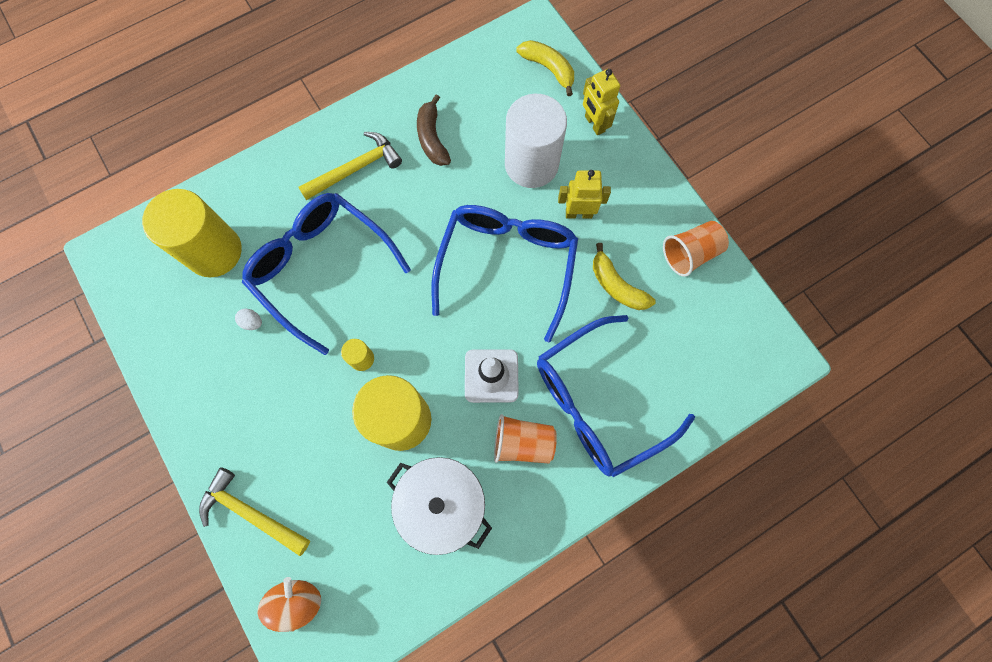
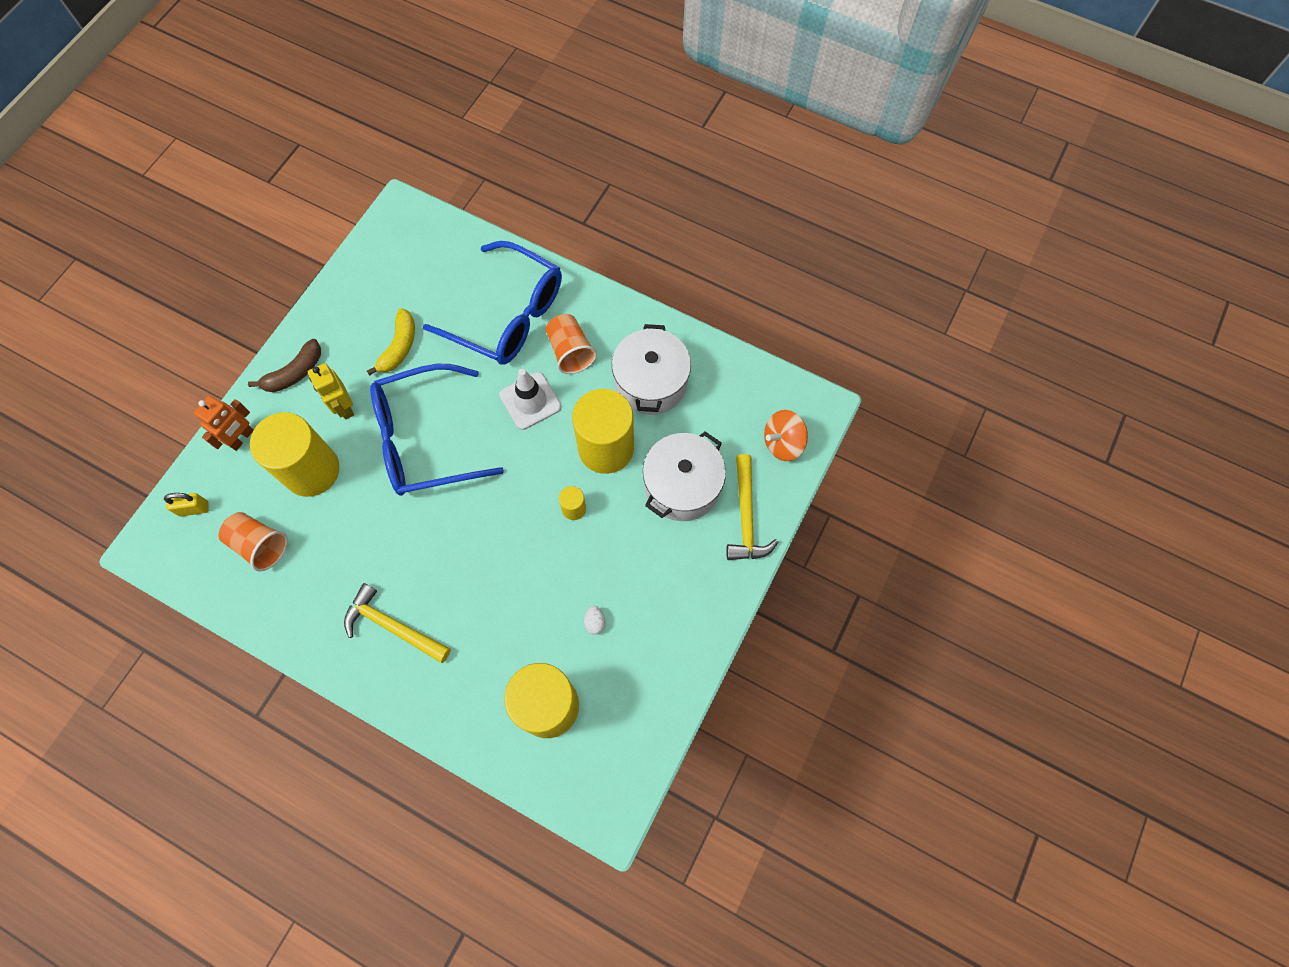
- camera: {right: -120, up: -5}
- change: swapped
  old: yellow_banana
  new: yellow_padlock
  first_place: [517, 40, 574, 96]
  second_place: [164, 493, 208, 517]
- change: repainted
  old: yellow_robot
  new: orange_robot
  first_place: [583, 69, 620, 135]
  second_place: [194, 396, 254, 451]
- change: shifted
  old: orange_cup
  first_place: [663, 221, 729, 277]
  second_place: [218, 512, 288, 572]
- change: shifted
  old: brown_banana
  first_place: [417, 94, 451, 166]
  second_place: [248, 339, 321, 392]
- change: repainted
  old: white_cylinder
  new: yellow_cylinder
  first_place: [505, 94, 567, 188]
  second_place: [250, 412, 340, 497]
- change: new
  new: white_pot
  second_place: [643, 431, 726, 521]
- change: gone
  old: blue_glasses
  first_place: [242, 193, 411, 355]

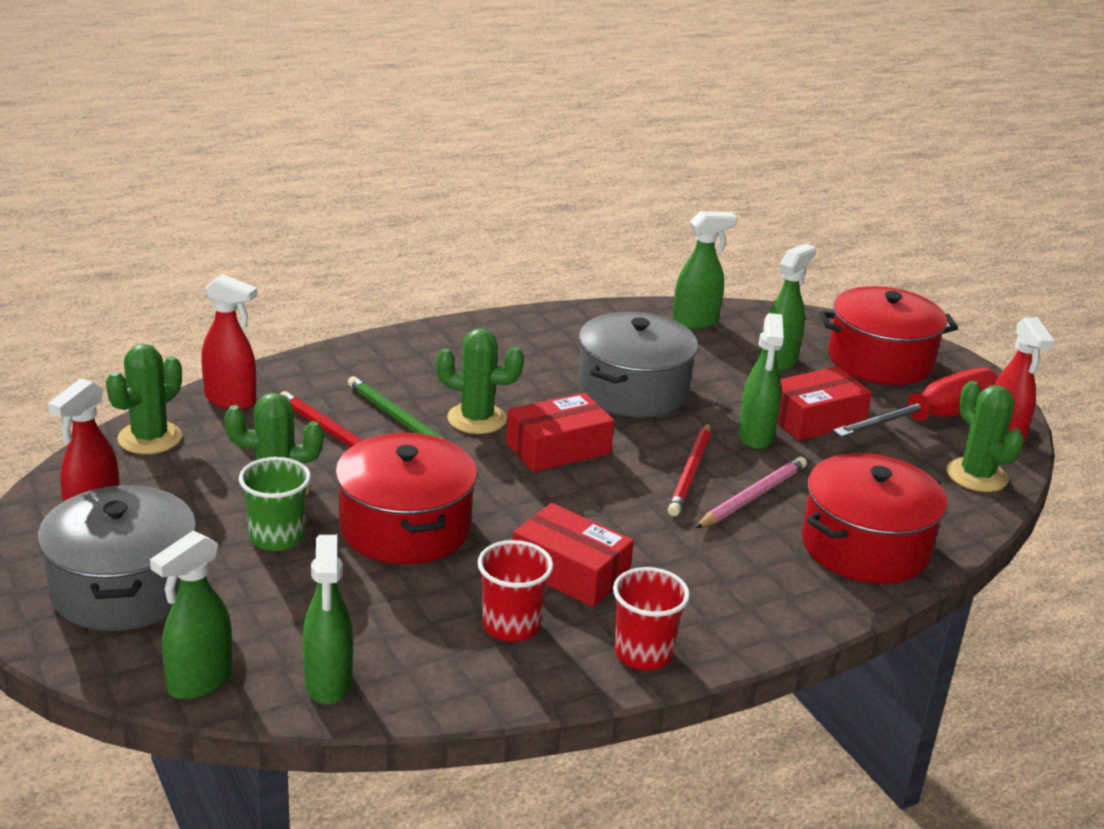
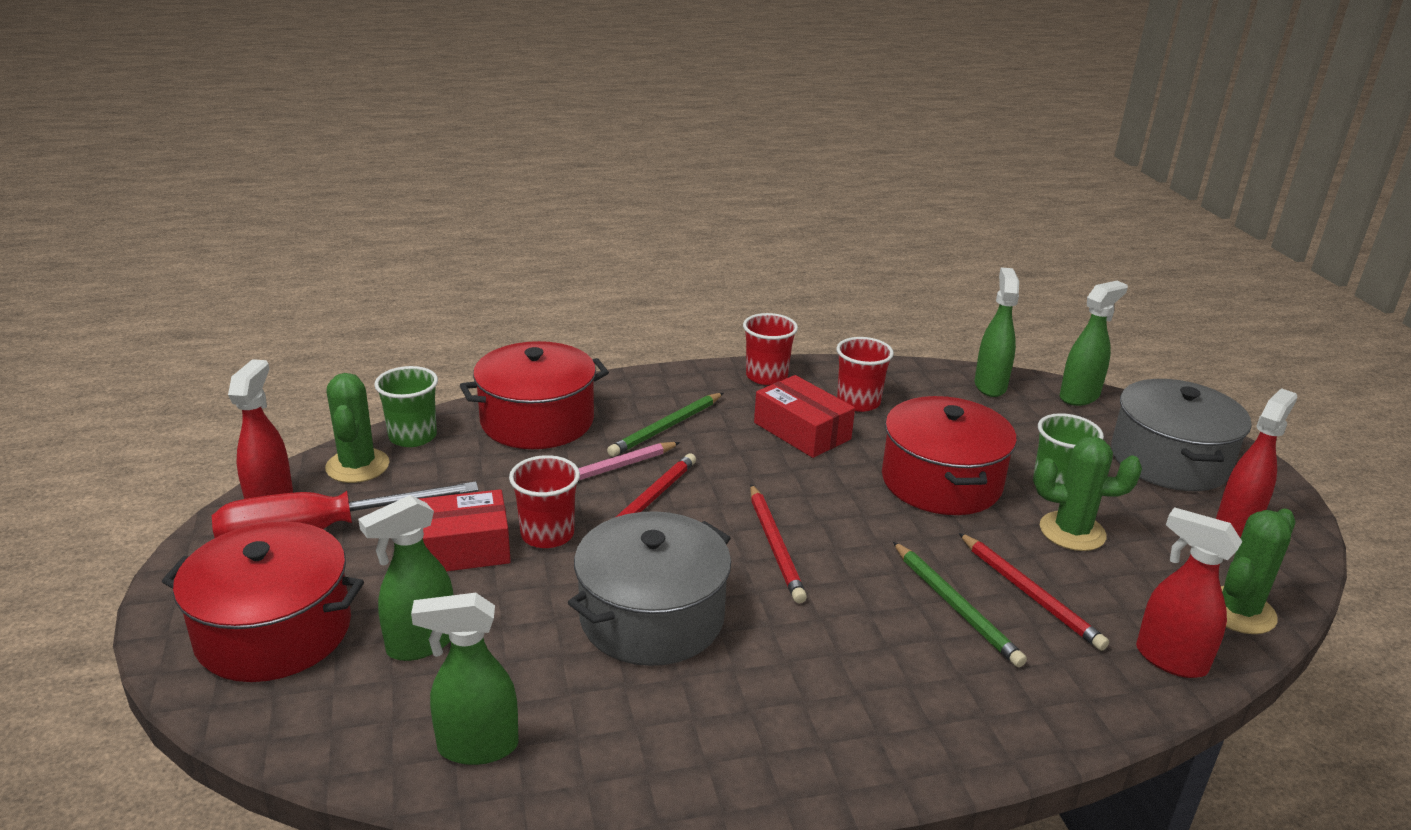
- camera: {right: -165, up: 0}
- change: new
  new: green_cup
  second_place: [374, 366, 438, 447]
- change: swapped
  old: green_spray_bottle
  new: red_cup
  first_place: [738, 313, 784, 449]
  second_place: [509, 455, 580, 548]
- change: new
  new: green_pencil
  second_place: [607, 393, 723, 457]
- change: swapped
  old: red_box
  new: red_pencil
  first_place: [506, 393, 614, 472]
  second_place: [750, 484, 807, 603]
- change: gone
  old: green_cactus
  first_place: [436, 329, 524, 434]

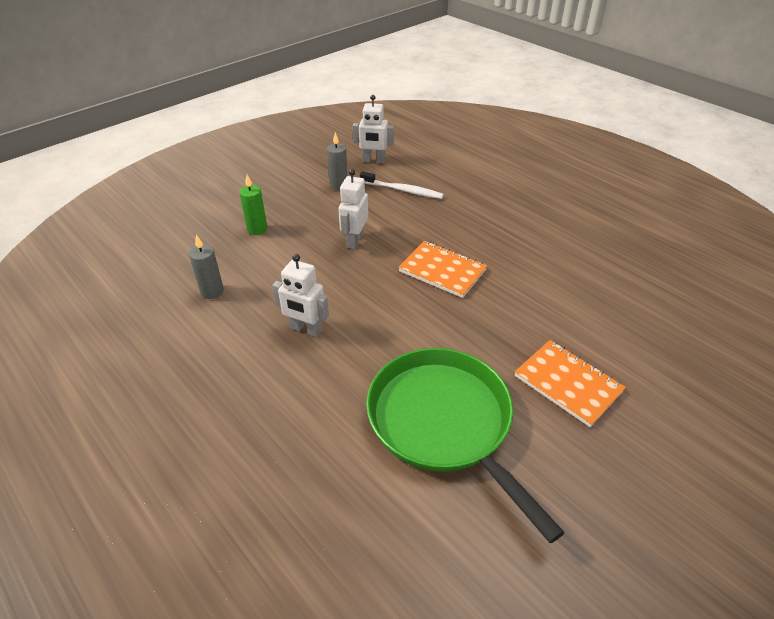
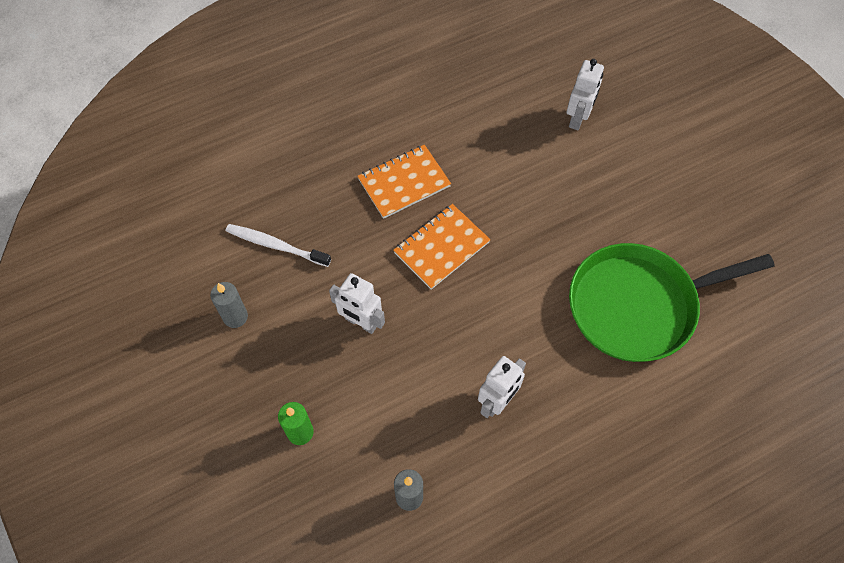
- camera: {right: -75, up: 20}
- change: rotated
  old: white_toothbrush
  first_place: [360, 172, 444, 199]
  second_place: [226, 224, 331, 267]
  degrees: -105
- change: shifted
  old: orange_notebook
  first_place: [515, 340, 626, 427]
  second_place: [358, 145, 451, 219]
- change: shifted
  old: white_robot
  first_place: [352, 95, 394, 163]
  second_place: [567, 59, 604, 130]

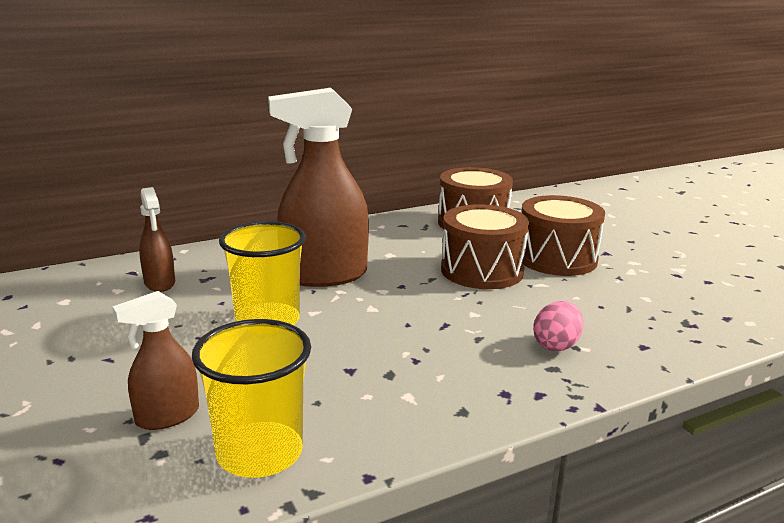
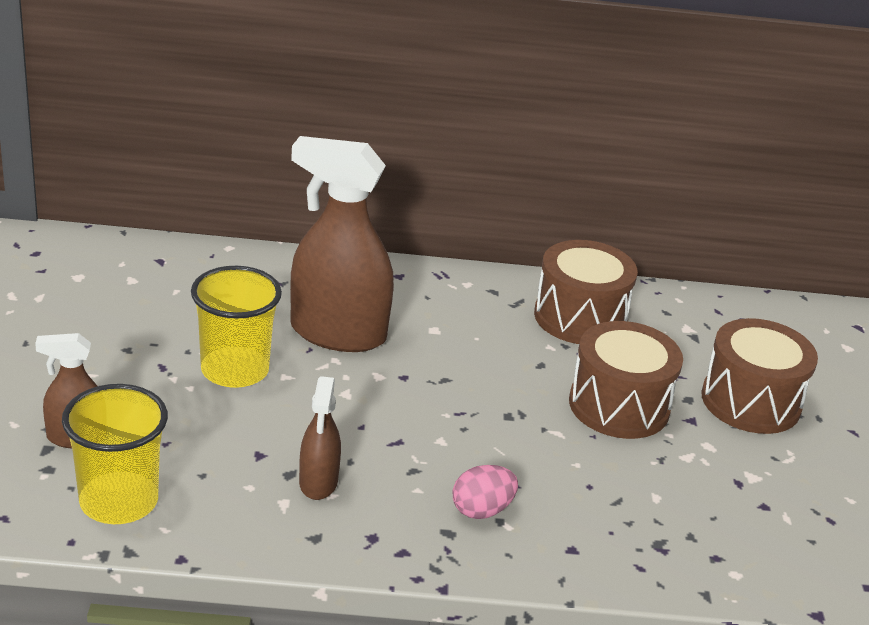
- camera: {right: 25, up: 10}
- change: shifted
  old: brown_spray_bottle
  first_place: [139, 187, 175, 292]
  second_place: [299, 376, 341, 500]
- change: shifted
  old: brown_drum
  first_place: [441, 204, 529, 289]
  second_place: [701, 318, 818, 434]

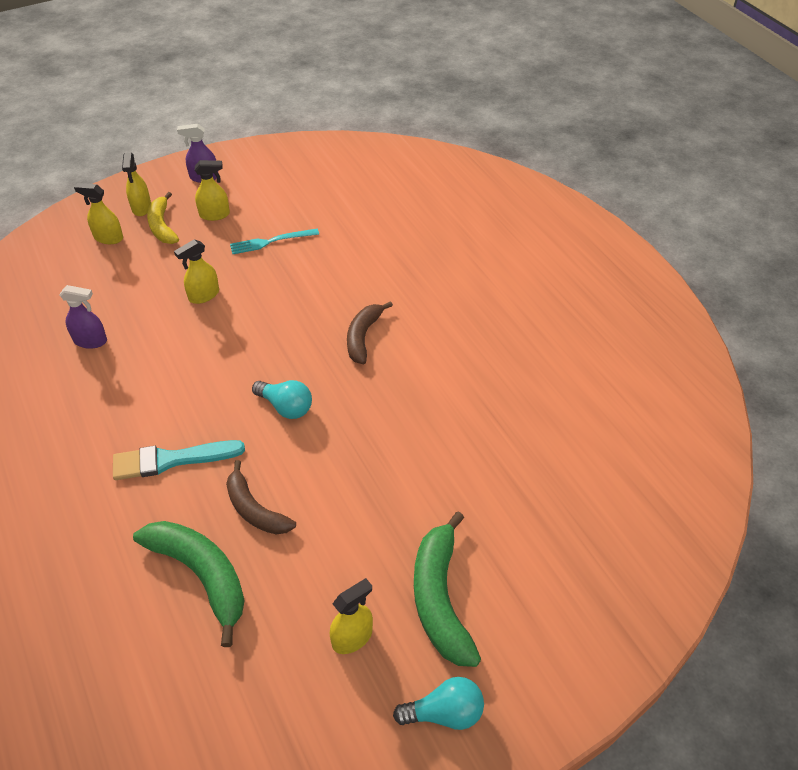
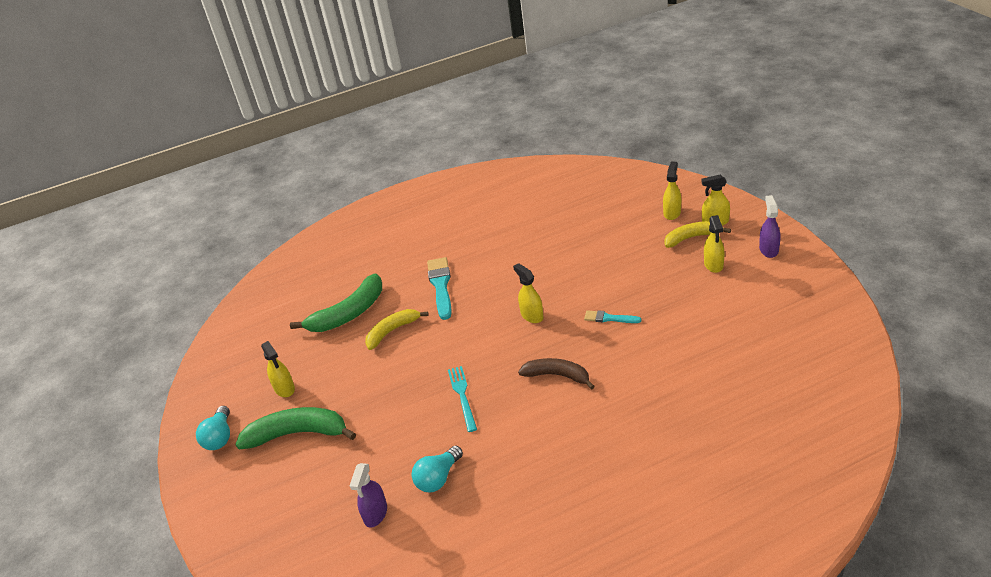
- camera: {right: 100, up: -10}
- change: shifted
  old: purple_spray_bottle
  first_place: [60, 285, 107, 349]
  second_place: [350, 463, 387, 528]
- change: repainted
  old: brown_banana
  new: yellow_banana
  first_place: [226, 460, 296, 534]
  second_place: [365, 309, 429, 350]
- change: shifted
  old: turquoise_light_bulb
  first_place: [252, 380, 312, 419]
  second_place: [412, 446, 463, 492]
- change: shifted
  old: turquoise_fork
  first_place: [230, 229, 319, 254]
  second_place: [448, 366, 477, 432]
- change: shifted
  old: yellow_spray_bottle
  first_place: [174, 239, 219, 304]
  second_place: [513, 263, 544, 323]
- change: new
  new: turquoise_brush
  second_place: [584, 310, 641, 323]

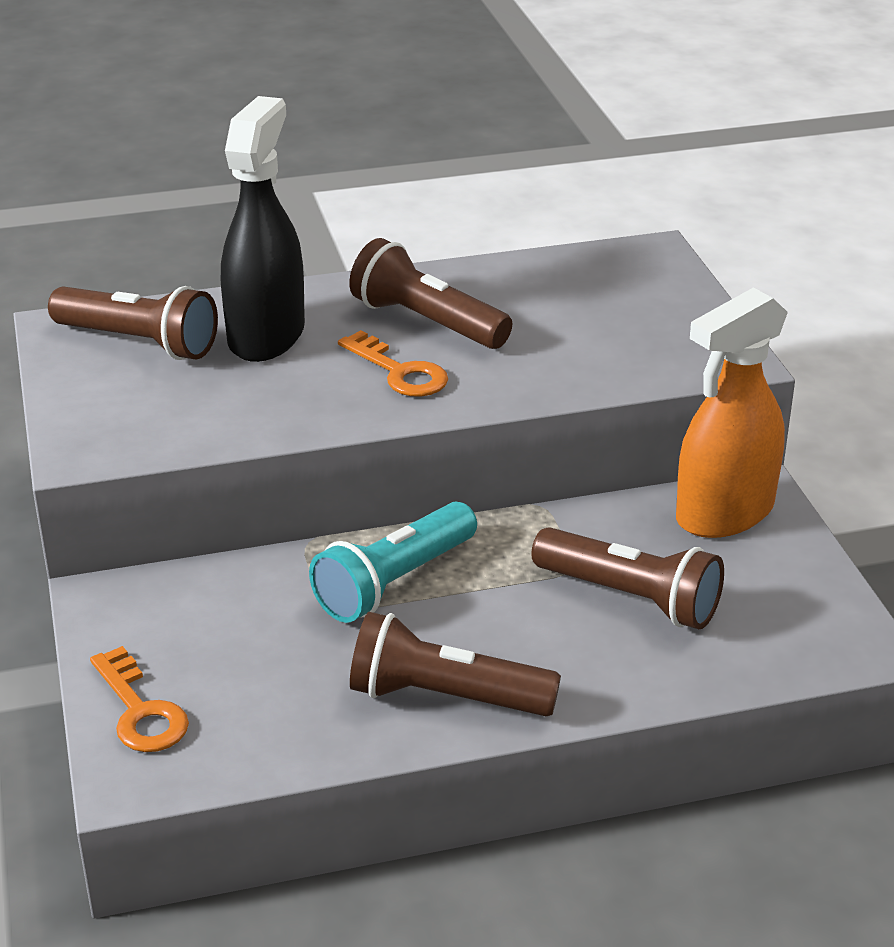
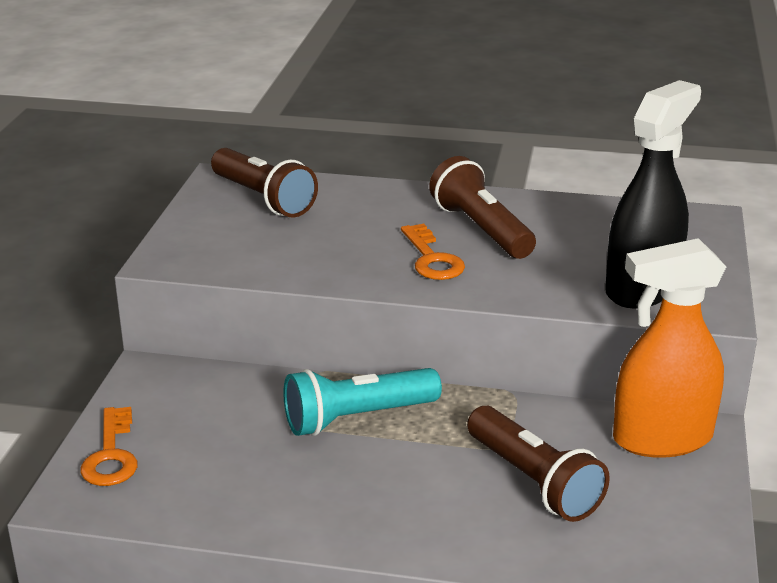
- camera: {right: 25, up: -5}
- change: shifted
  old: black_spray_bottle
  first_place: [221, 96, 305, 362]
  second_place: [605, 80, 701, 308]
- change: gone
  old: brown_flashlight
  first_place: [350, 612, 561, 716]

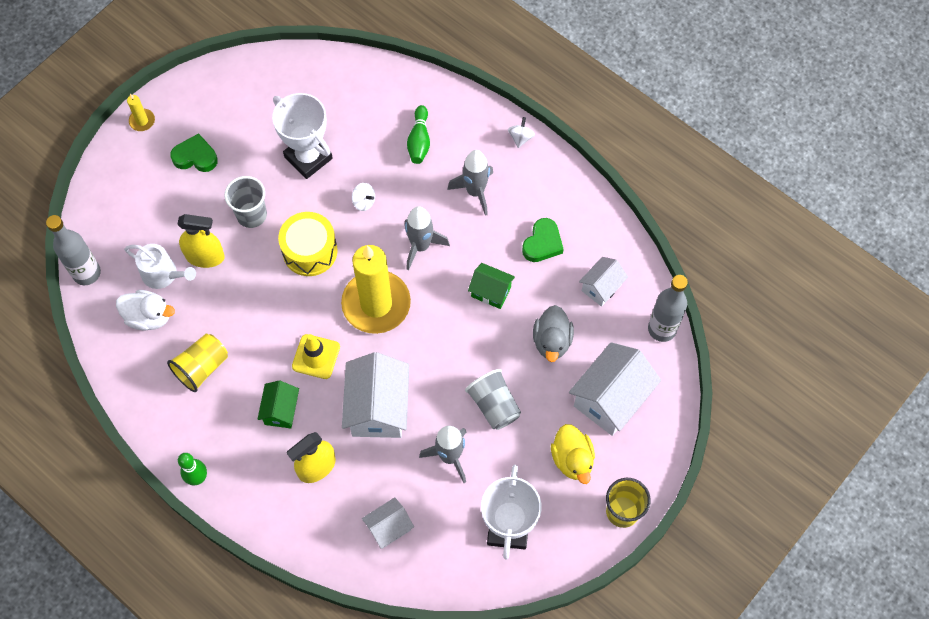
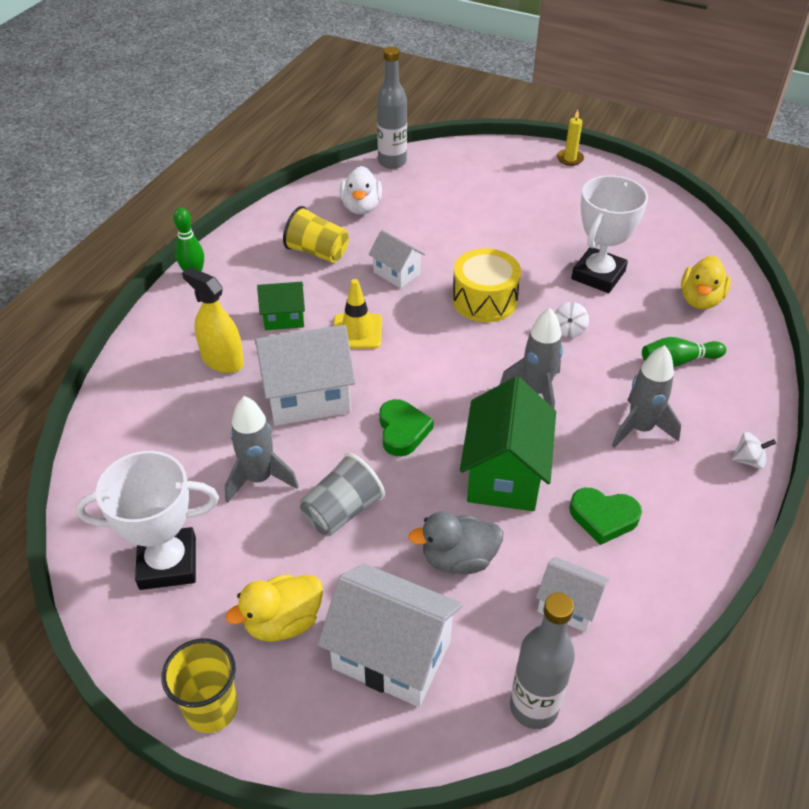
- camera: {right: 75, up: -20}
- change: shifted
  old: white_house
  first_place: [362, 497, 414, 549]
  second_place: [369, 230, 425, 288]
- change: shifted
  old: green_heart
  first_place: [170, 133, 218, 172]
  second_place: [379, 399, 434, 456]
- change: scaled
  old: green_house
  first_place: [468, 263, 515, 309]
  second_place: [460, 377, 556, 511]
  factor: 1.8
- change: new
  new: yellow_duck
  second_place: [681, 256, 731, 309]
- change: gone
  old: white_watering_can
  first_place: [124, 244, 196, 289]
- change: gone
  old: yellow_spray_bottle
  first_place: [177, 214, 225, 268]
- change: gone
  old: grey_cup
  first_place: [225, 176, 267, 228]
- change: gone
  old: yellow_candle
  first_place: [341, 245, 411, 334]

